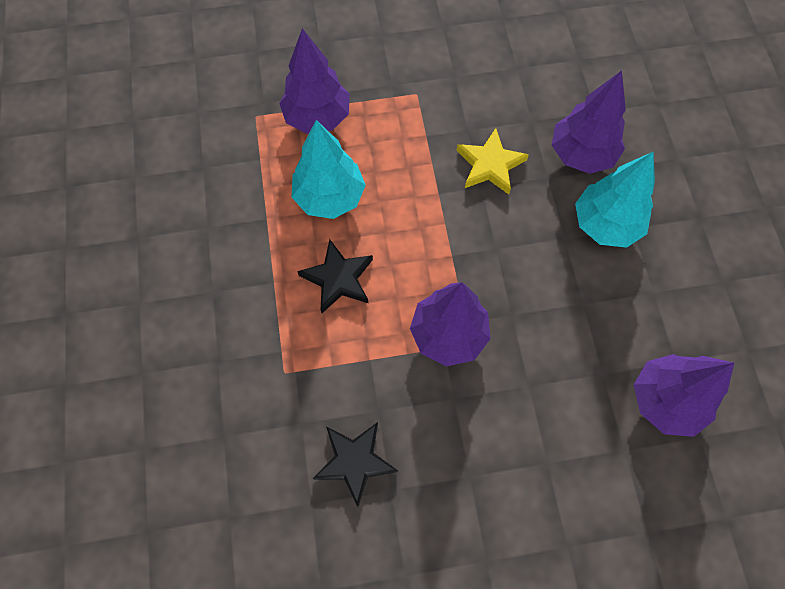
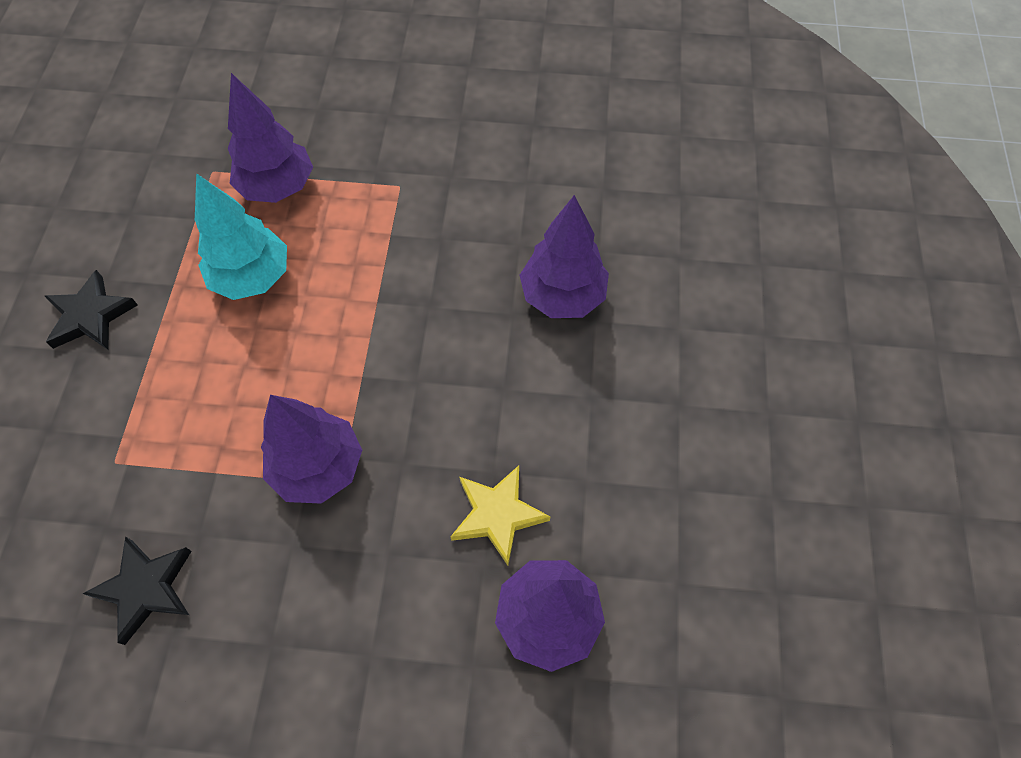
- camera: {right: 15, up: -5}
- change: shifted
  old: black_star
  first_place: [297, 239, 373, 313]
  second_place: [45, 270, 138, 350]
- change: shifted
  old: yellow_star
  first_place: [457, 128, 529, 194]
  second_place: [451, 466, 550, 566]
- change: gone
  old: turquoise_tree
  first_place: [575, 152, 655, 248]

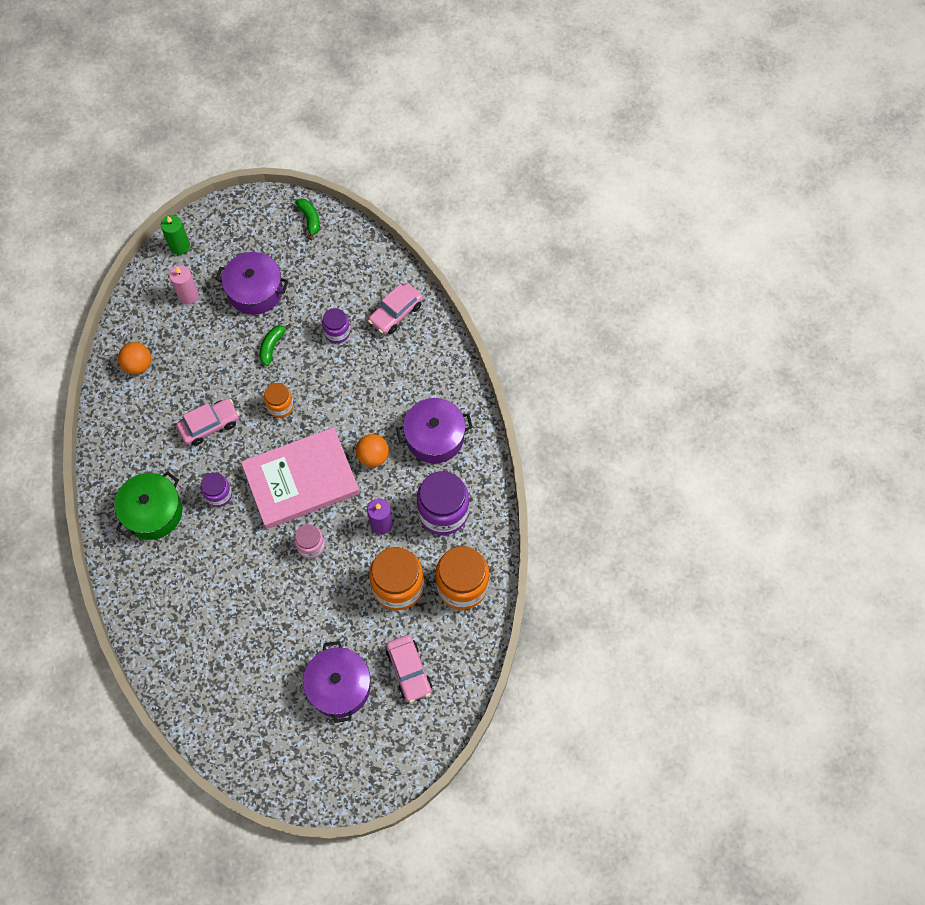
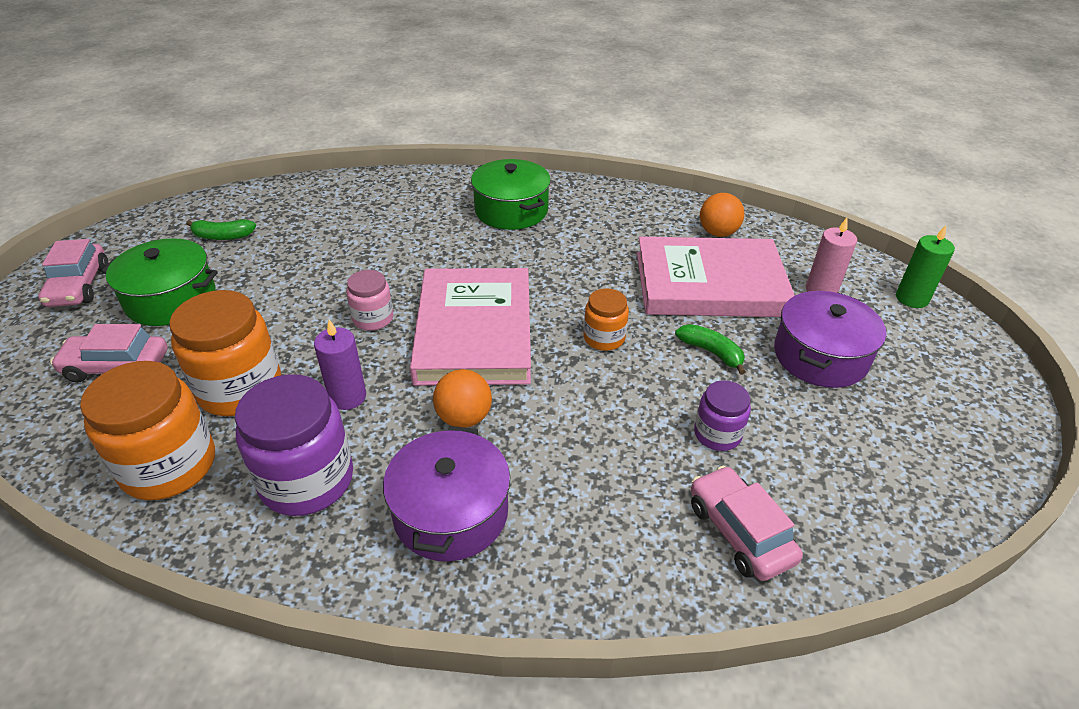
- camera: {right: 110, up: -25}
- change: shifted
  old: pink_car
  first_place: [176, 399, 239, 446]
  second_place: [38, 239, 108, 307]
- change: repainted
  old: purple_pot
  new: green_pot
  first_place: [303, 641, 371, 723]
  second_place: [101, 238, 218, 326]
- change: shifted
  old: green_banana
  first_place: [295, 198, 320, 240]
  second_place: [186, 219, 256, 240]
- change: new
  new: pink_book
  second_place: [637, 237, 795, 317]
- change: gone
  old: purple_jar
  first_place: [201, 472, 232, 507]

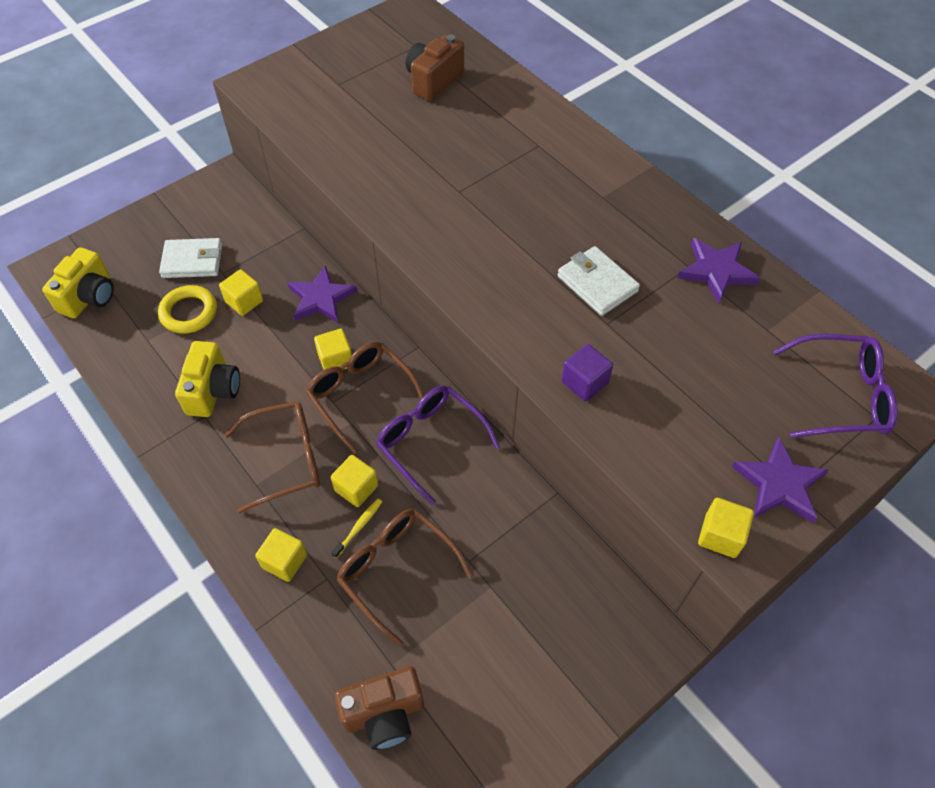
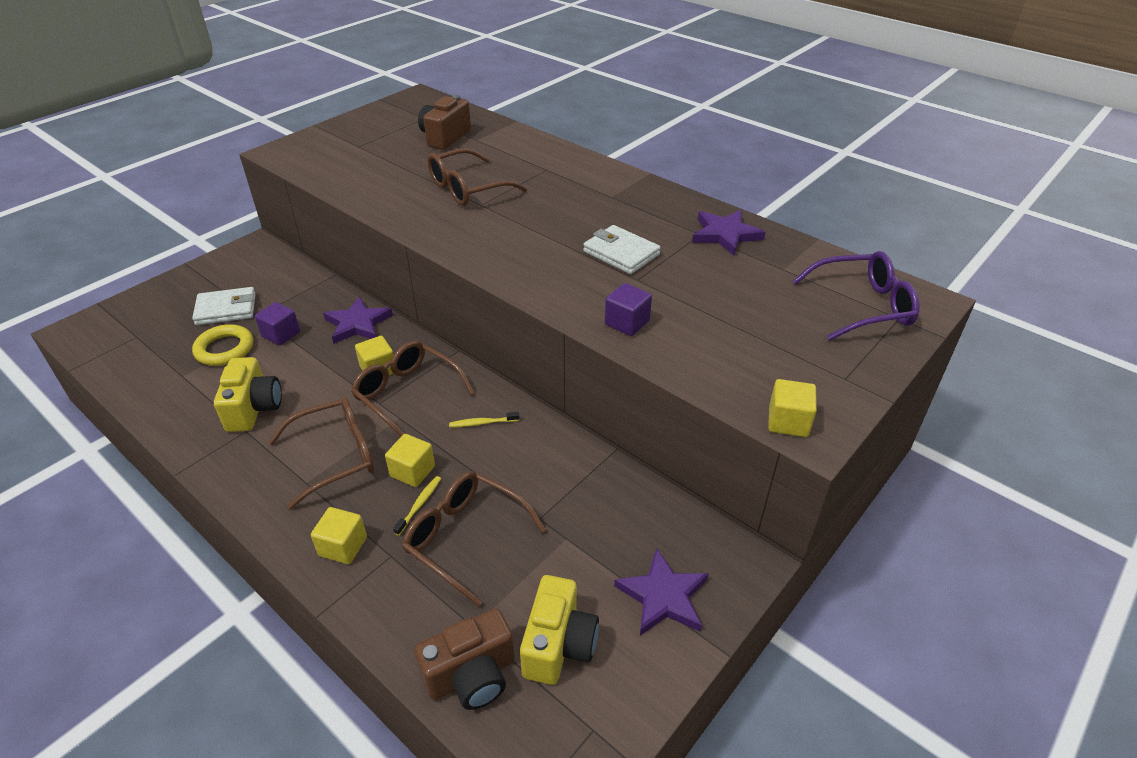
- camera: {right: -10, up: -15}
- change: repainted
  old: yellow_cube
  new: purple_cube
  first_place: [219, 269, 263, 316]
  second_place: [255, 302, 300, 346]
- change: new
  new: brown_glasses
  second_place: [428, 148, 527, 206]
- change: swapped
  old: purple_glasses
  new: yellow_toothbrush
  first_place: [376, 385, 500, 505]
  second_place: [449, 412, 520, 427]
- change: shifted
  old: yellow_camera
  first_place: [42, 247, 114, 318]
  second_place: [520, 575, 599, 685]
- change: shifted
  old: purple_star
  first_place: [732, 437, 829, 523]
  second_place: [614, 548, 709, 635]

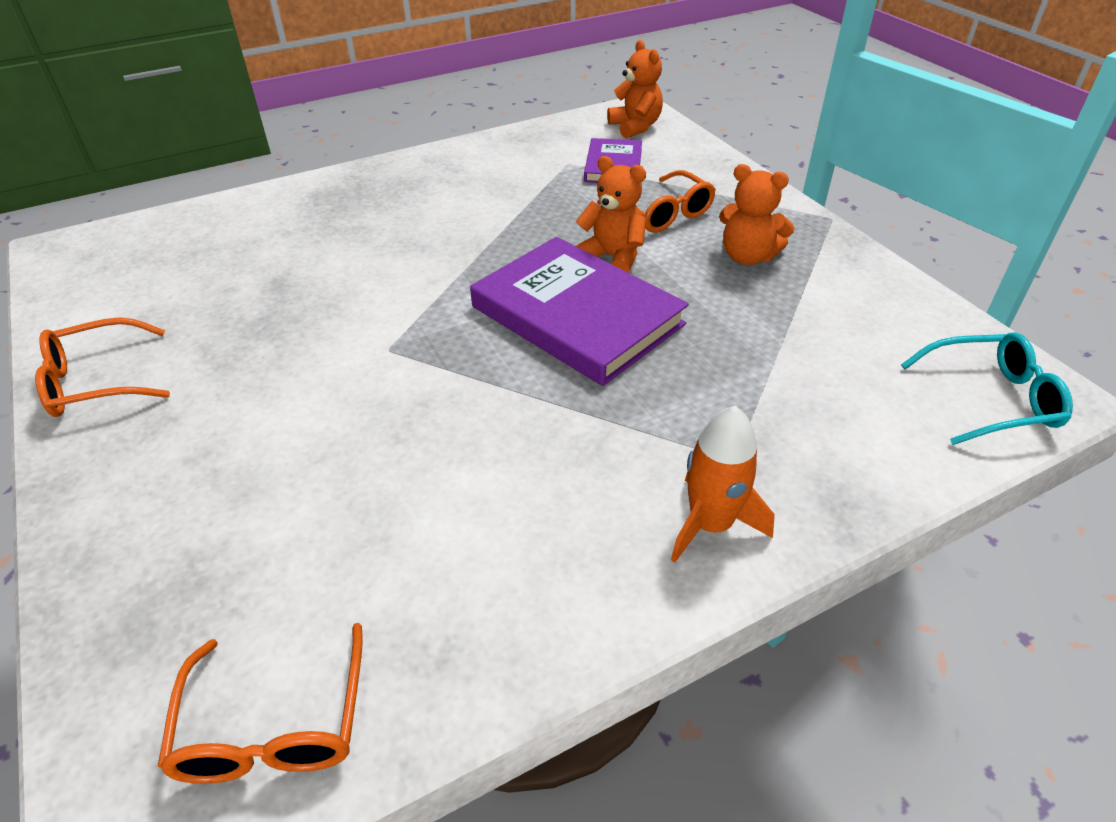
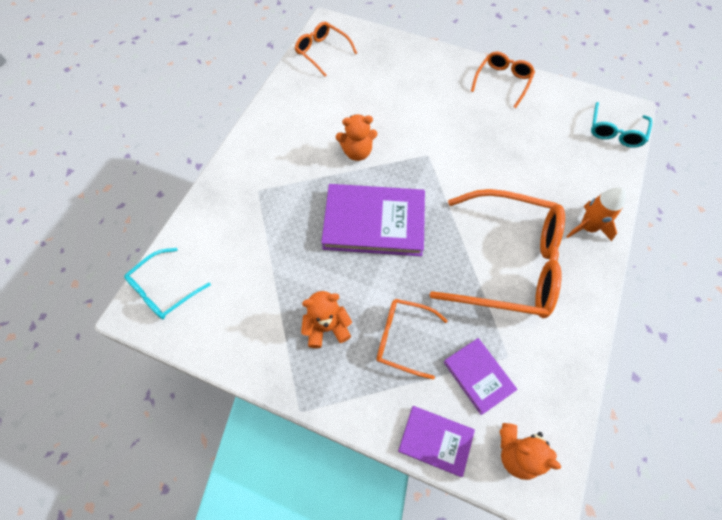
- camera: {right: 140, up: 20}
- change: shifted
  old: orange_teddy_bear
  first_place: [575, 156, 646, 273]
  second_place: [336, 114, 377, 161]
- change: new
  new: purple_book
  second_place: [398, 406, 475, 477]
- change: new
  new: orange_glasses
  second_place: [430, 189, 565, 318]
- change: shifted
  old: orange_rocket
  first_place: [671, 406, 775, 563]
  second_place: [566, 187, 626, 241]
- change: new
  new: turquoise_glasses
  second_place: [591, 102, 652, 148]

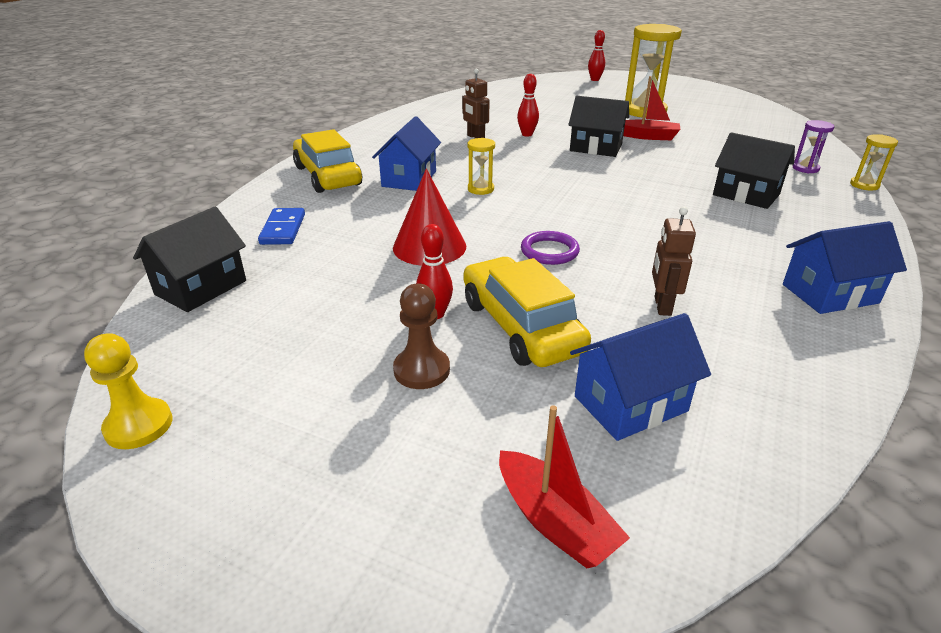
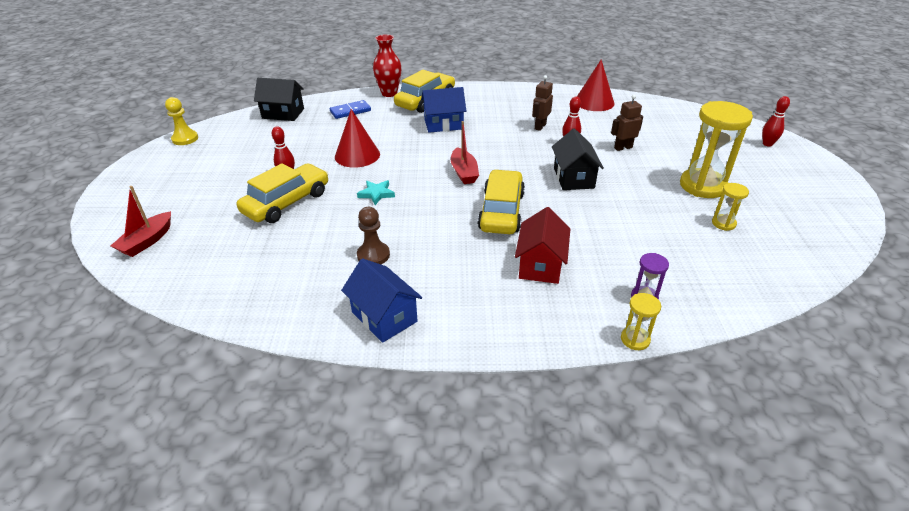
- camera: {right: 65, up: 5}
- change: swapped
  old: purple_ring
  new: turquoise_star
  first_place: [521, 231, 580, 265]
  second_place: [357, 180, 395, 205]
- change: shifted
  old: brown_pawn
  first_place: [393, 284, 450, 389]
  second_place: [357, 207, 390, 264]
- change: new
  new: red_vase
  second_place: [373, 34, 402, 97]
- change: shifted
  old: red_boat
  first_place: [623, 76, 681, 140]
  second_place: [451, 121, 479, 184]
- change: new
  new: yellow_car
  second_place: [478, 169, 525, 234]
- change: repainted
  old: black_house
  new: red_house
  first_place: [713, 132, 795, 209]
  second_place: [515, 207, 570, 284]
- change: new
  new: red_cone
  second_place: [577, 59, 614, 111]
- change: shifted
  old: brown_robot
  first_place: [652, 207, 696, 316]
  second_place: [611, 95, 643, 151]
- change: shifted
  old: yellow_hourglass
  first_place: [468, 138, 495, 195]
  second_place: [712, 183, 749, 231]
- change: gone
  old: blue_house
  first_place: [570, 313, 711, 441]

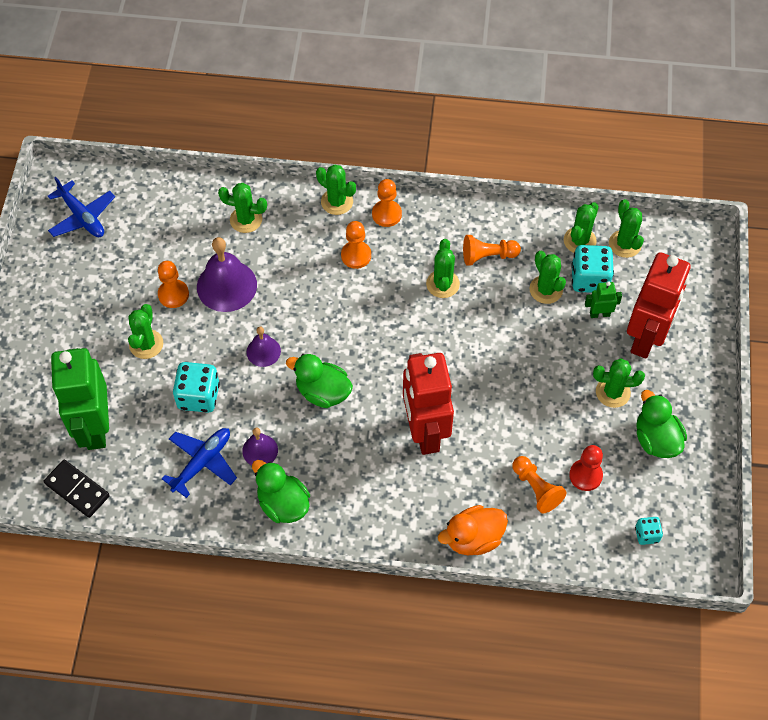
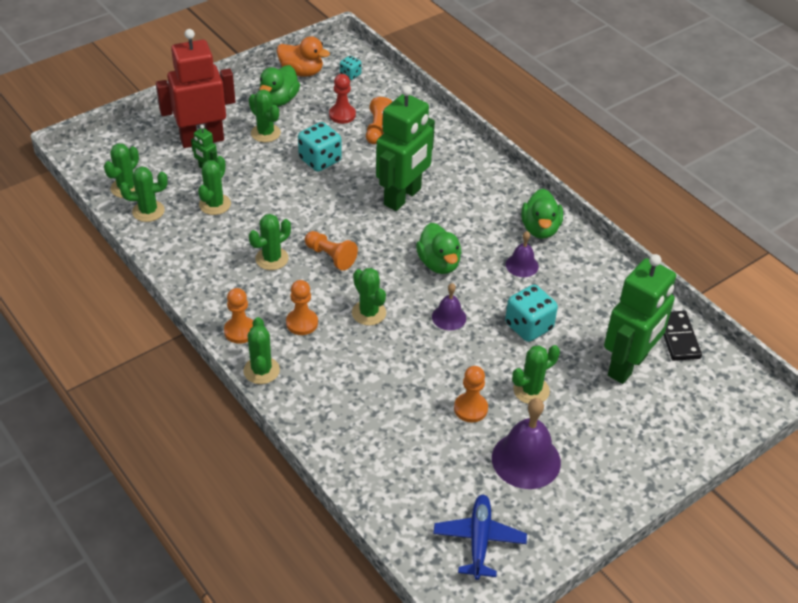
- camera: {right: -135, up: -15}
- change: shifted
  old: orange_duck
  first_place: [438, 505, 508, 555]
  second_place: [277, 36, 330, 77]
- change: shifted
  old: turquoise_dice
  first_place: [571, 245, 614, 293]
  second_place: [298, 122, 342, 172]
- change: shifted
  old: orange_pawn
  first_place: [463, 235, 521, 265]
  second_place: [305, 231, 358, 271]
- change: shifted
  old: green_cactus
  first_place: [218, 183, 267, 233]
  second_place: [352, 268, 386, 326]
- change: repainted
  old: red_robot
  new: green_robot
  first_place: [403, 353, 454, 455]
  second_place: [376, 85, 435, 211]
- change: shifted
  old: purple_bell
  first_place: [197, 237, 257, 312]
  second_place: [492, 398, 561, 489]
- change: gone
  old: blue_plane
  first_place: [162, 428, 237, 498]

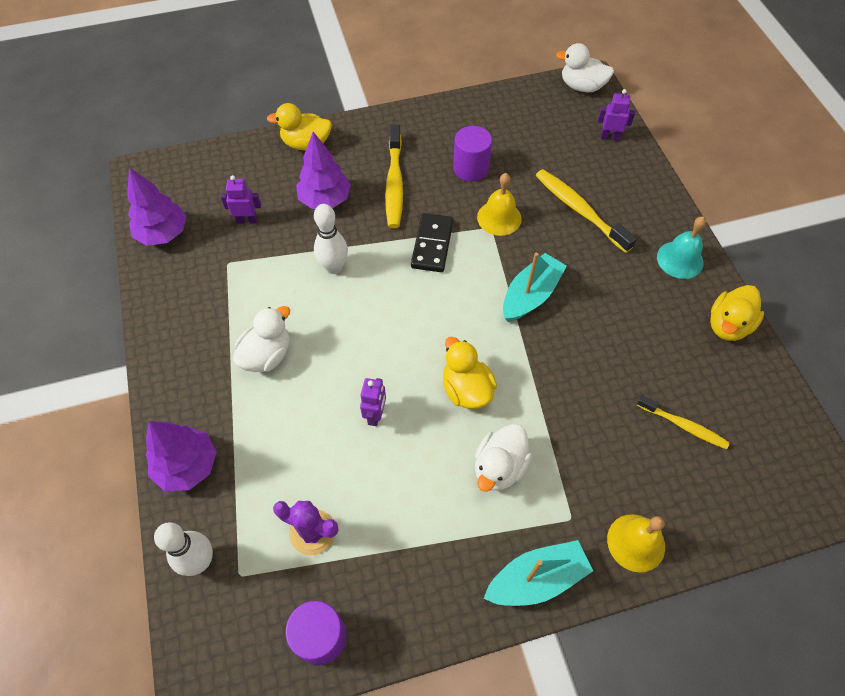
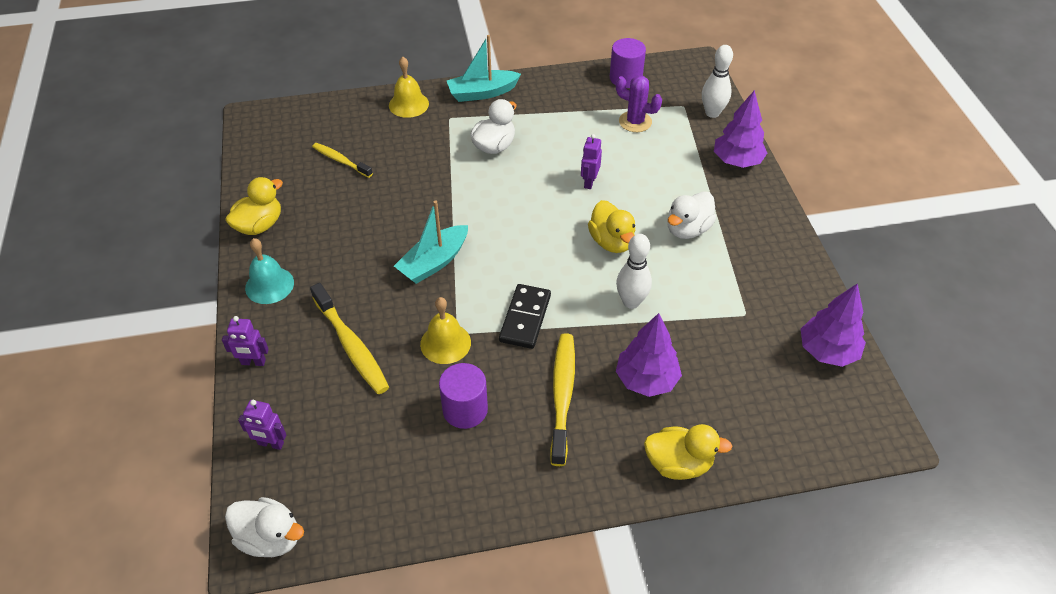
- camera: {right: -175, up: -10}
- change: shifted
  old: purple_robot
  first_place: [221, 175, 261, 224]
  second_place: [222, 316, 269, 366]
- change: shifted
  old: yellow_duck
  first_place: [443, 337, 497, 409]
  second_place: [588, 200, 635, 253]

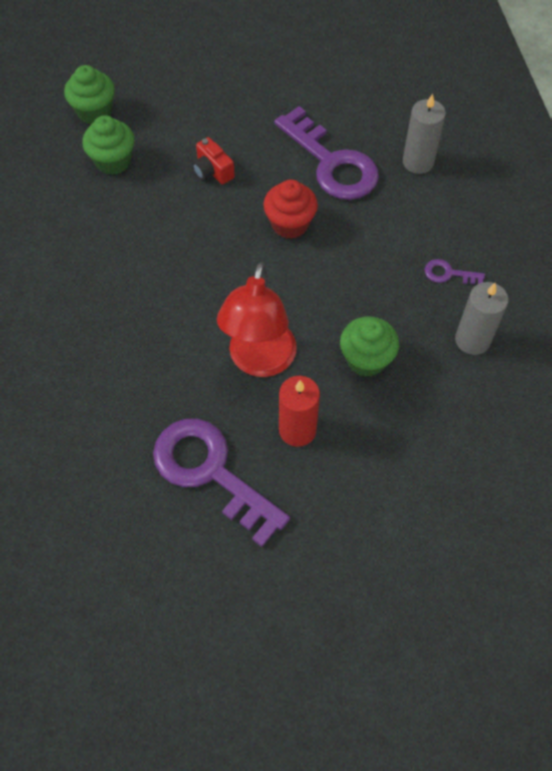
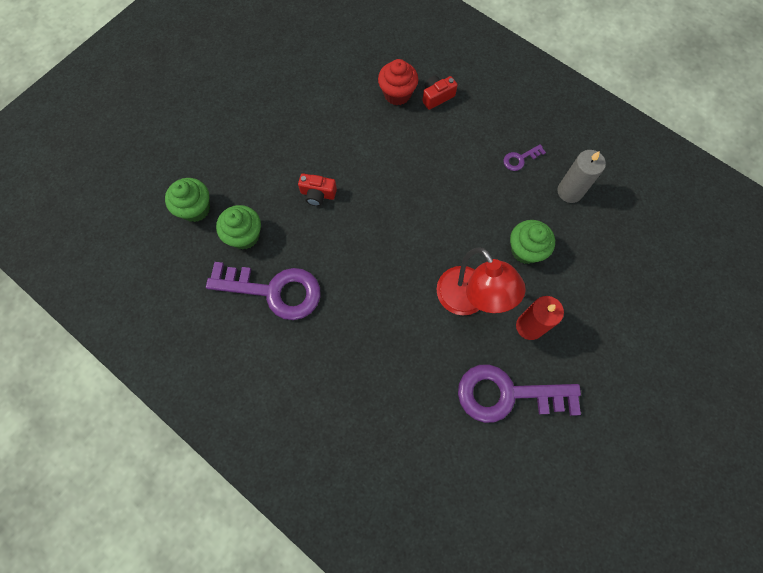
- camera: {right: -40, up: 10}
- change: shifted
  old: purple_key
  first_place: [274, 106, 379, 200]
  second_place: [206, 262, 320, 320]
- change: shifted
  old: red_cupcake
  first_place: [263, 179, 318, 239]
  second_place: [378, 59, 418, 105]
- change: swapped
  old: grey_candle
  new: red_camera
  first_place: [403, 94, 446, 174]
  second_place: [422, 76, 458, 110]

